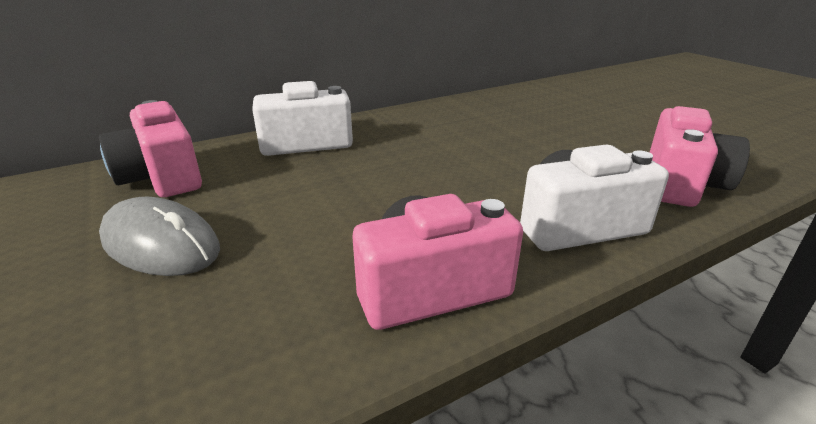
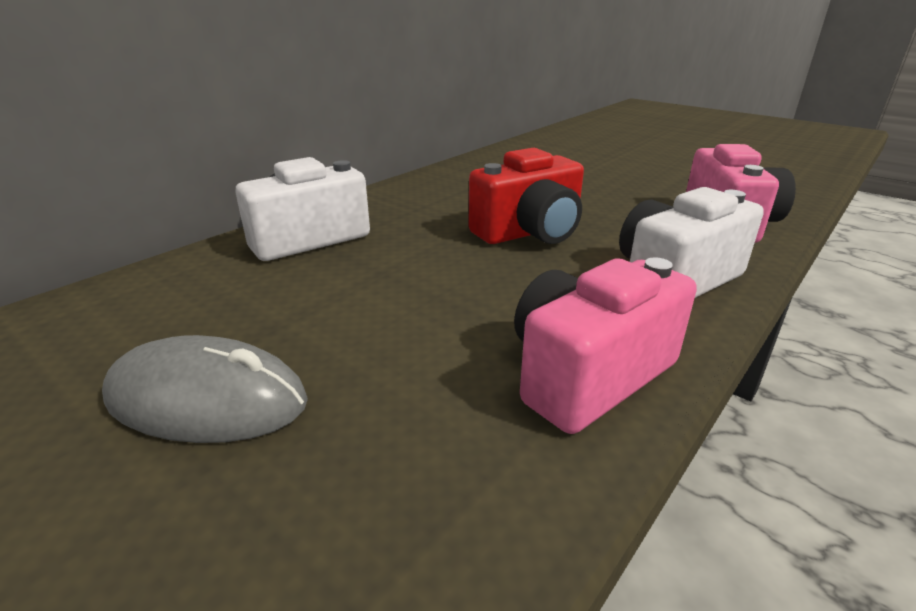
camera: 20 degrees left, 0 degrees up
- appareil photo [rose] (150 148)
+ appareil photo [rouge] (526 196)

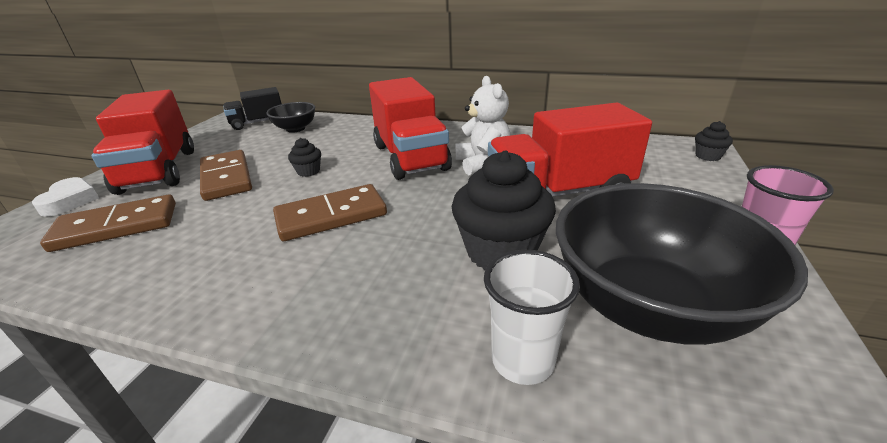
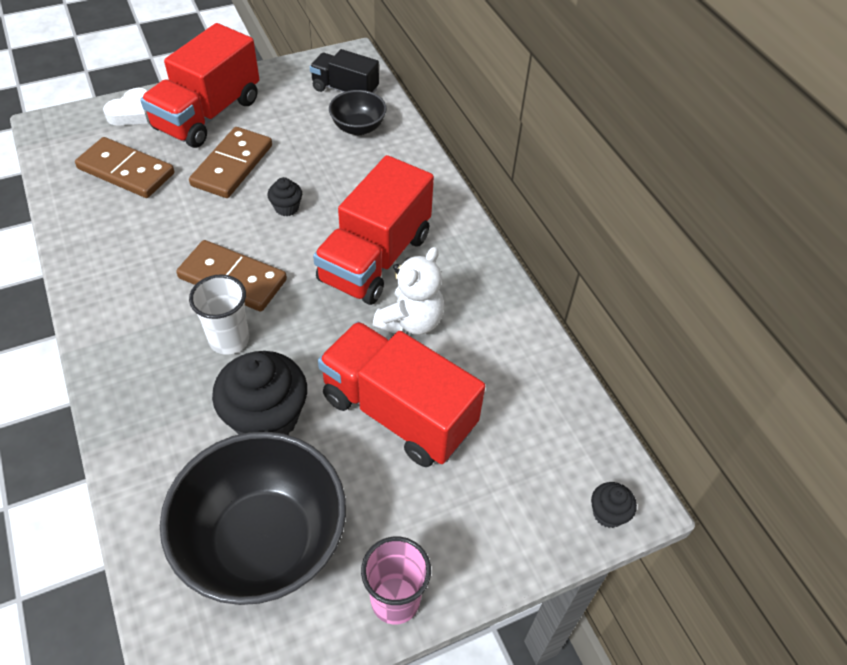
camera: 45 degrees right, 20 degrees up
~ gobelet [blanc] (532 317) to (219 314)

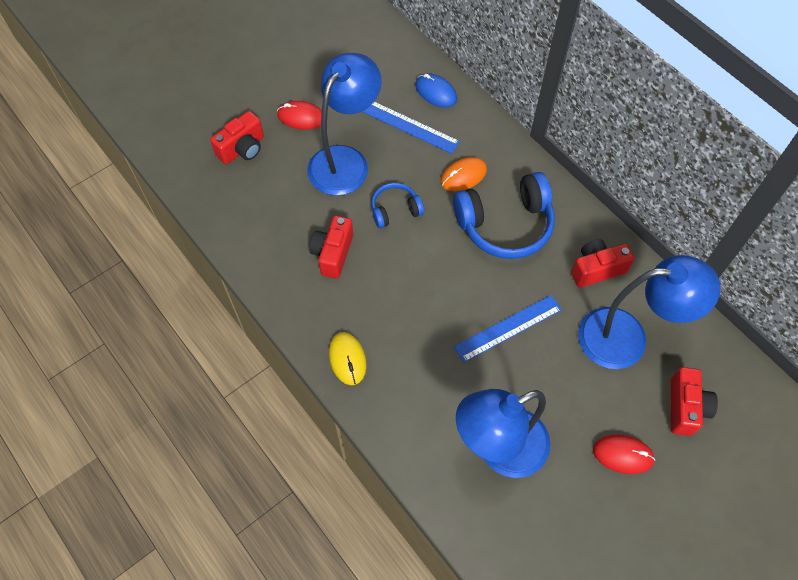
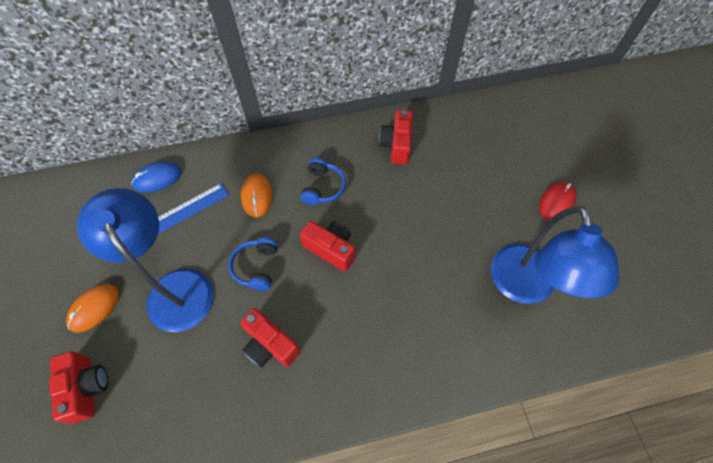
camera: 65 degrees left, 0 degrees up
- souris [jaune] (348 358)
- règle [bleu] (508 328)
- lampe [bleu] (649 312)
~ appareil photo [rouge] (694 401) to (327 246)
~ souris [rouge] (299 115) to souris [orange] (92 308)
~ casque audio [bleu] (504 215) = (323 181) x0.53

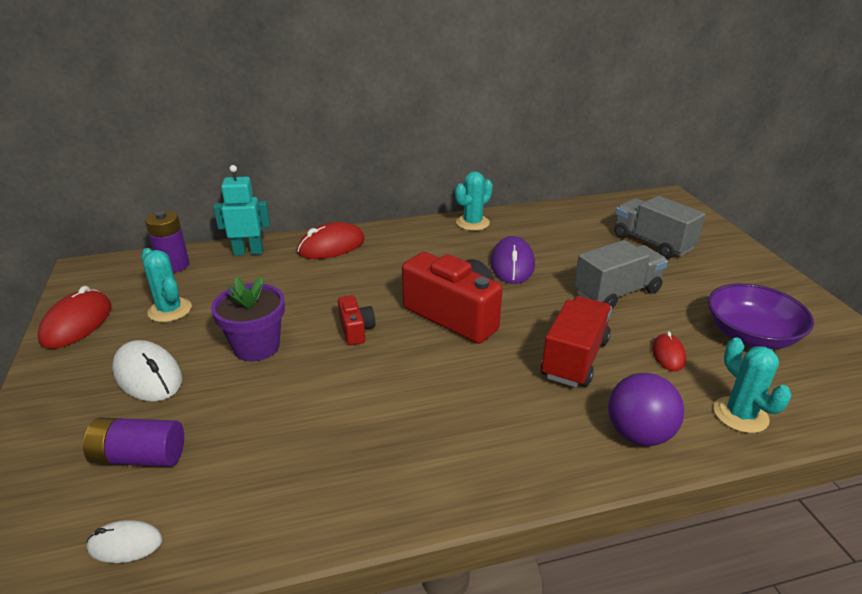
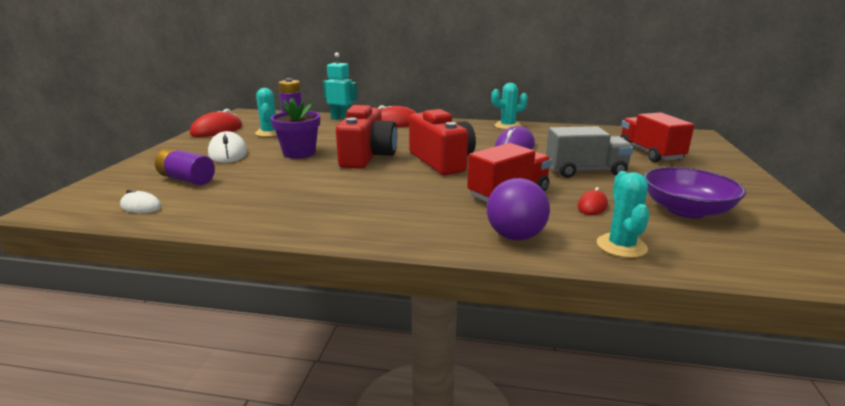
camera: 25 degrees right, 10 degrees down
~ camion [gris] (659 227) to camion [rouge] (657 137)
~ appareil photo [rouge] (356 320) = (366 136) x2.08

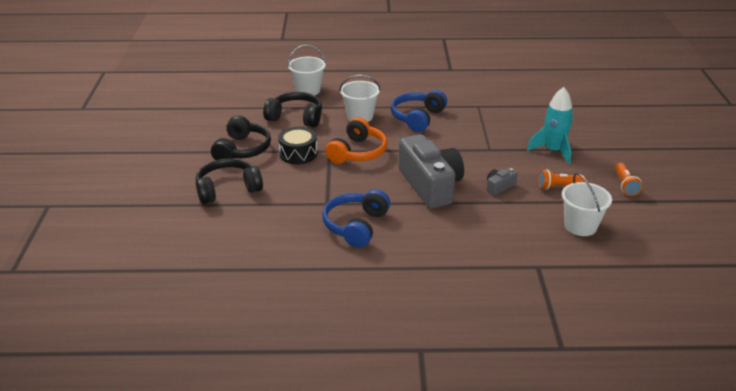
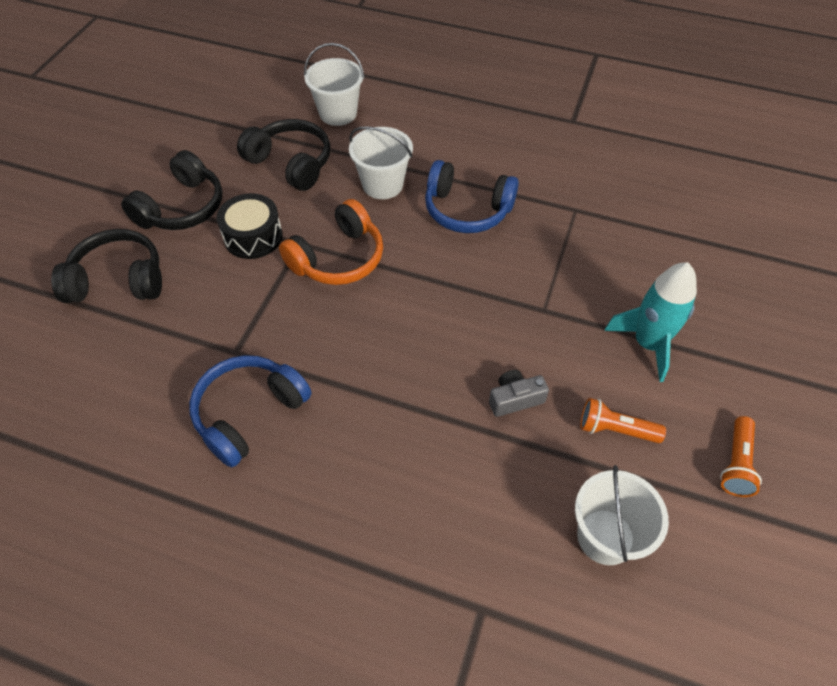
camera: 20 degrees right, 20 degrees up
- appareil photo [gris] (431 171)
~ casque audio [bleu] (419 111) = (472 196) 120 degrees counterclockwise

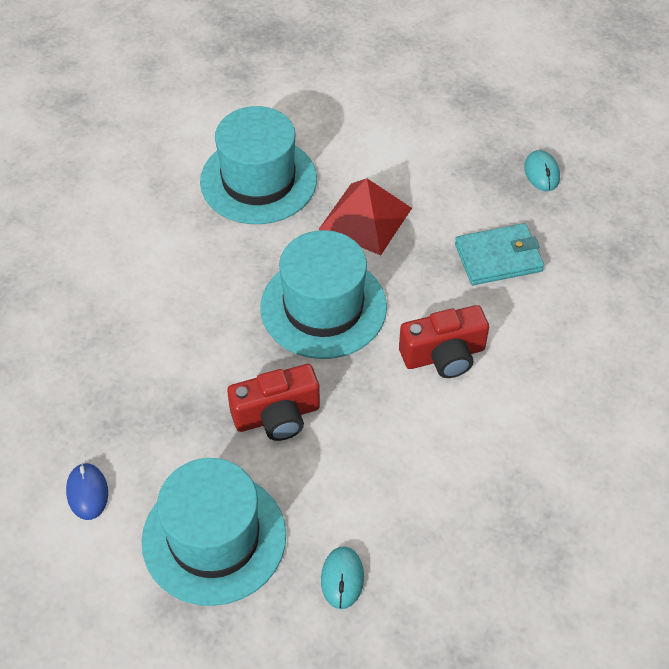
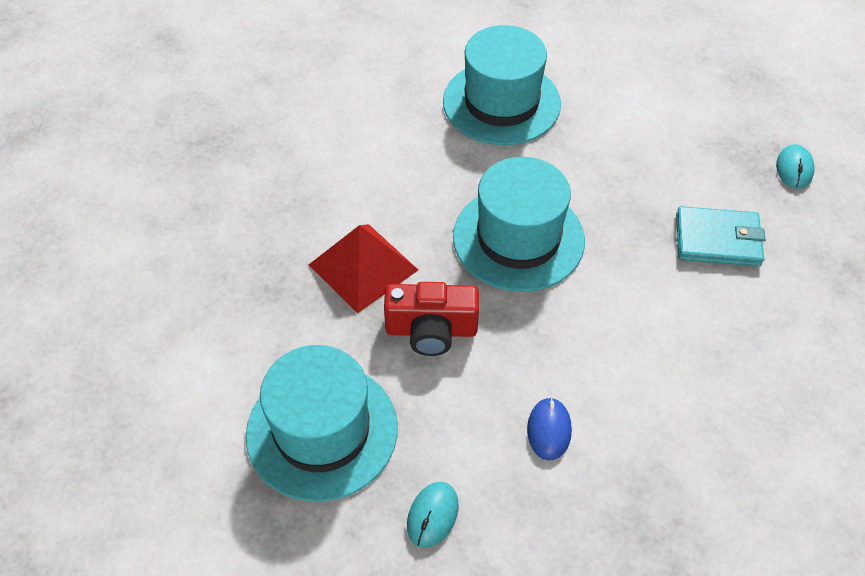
camera: 20 degrees right, 0 degrees up
- appareil photo [rouge] (444 341)
~ souris [bleu] (87 491) to (549 428)
~ pyramide [rouge] (365 216) to (363 268)

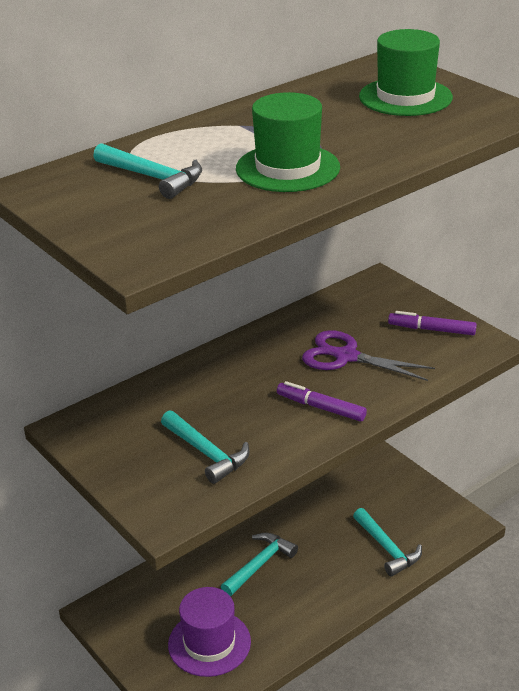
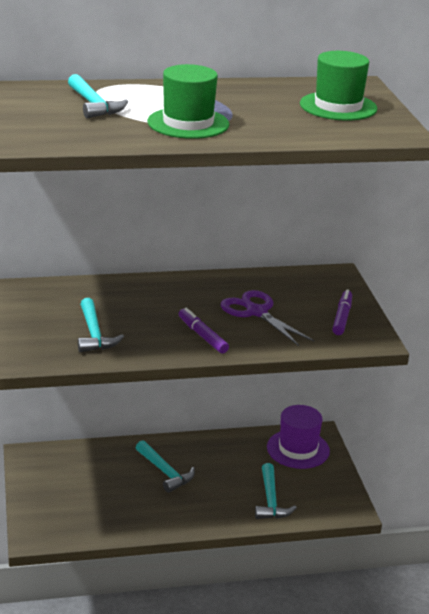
camera: 25 degrees right, 5 degrees down
~ chapeau [violet] (209 632) to (298 437)
~ marteau [turquoise] (259 564) = (165 466) 75 degrees clockwise
~ feutre [violet] (432 323) = (342 312) 60 degrees clockwise

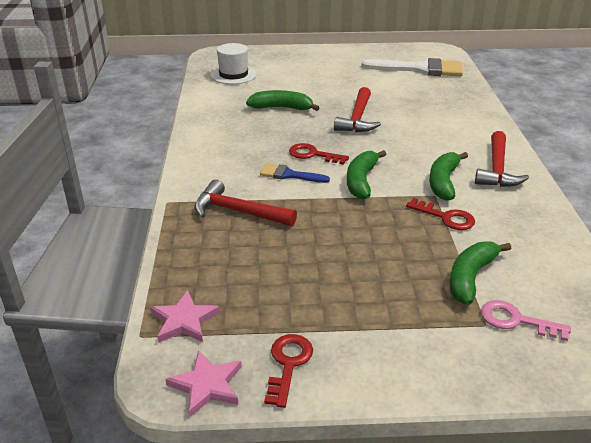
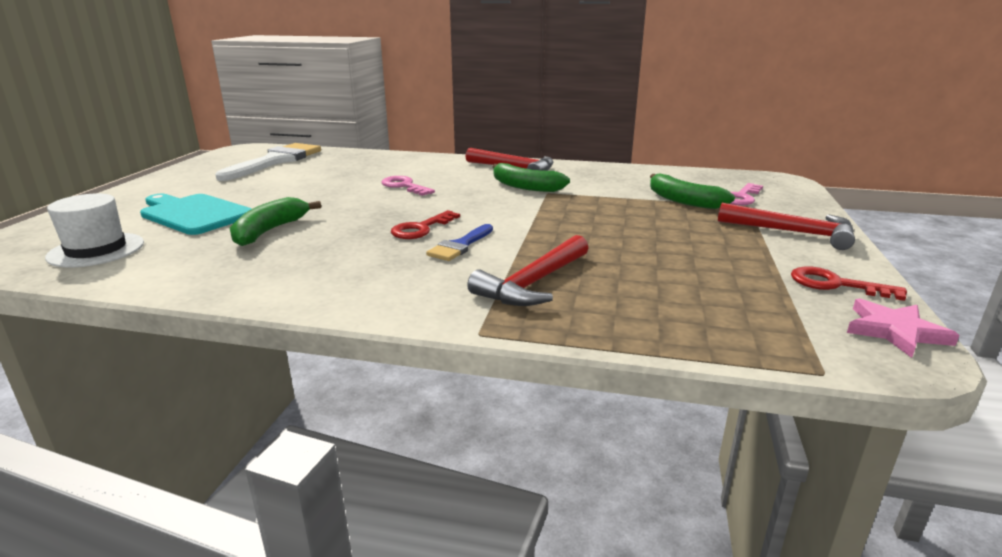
camera: 75 degrees left, 10 degrees down
- étoile [rose] (185 316)
- banane [vert] (366 174)
- clé [rouge] (440 214)
+ planche à découper [turquoise] (195 214)
+ clé [rose] (408 186)
~ marteau [rouge] (357 109) to (786 226)

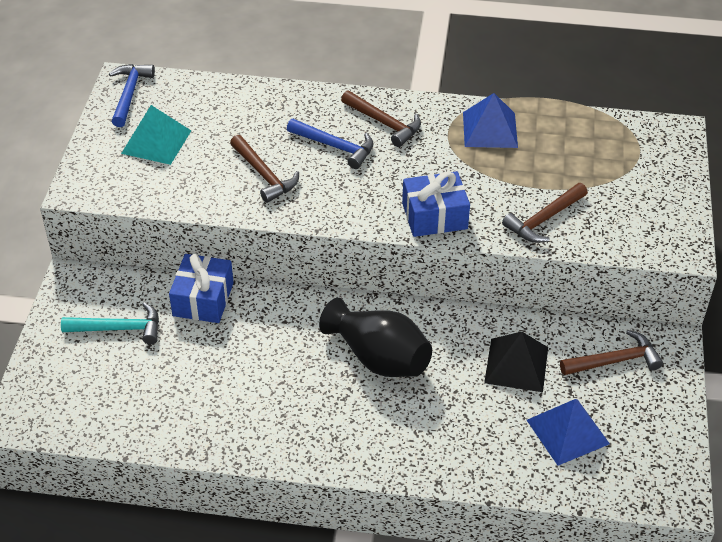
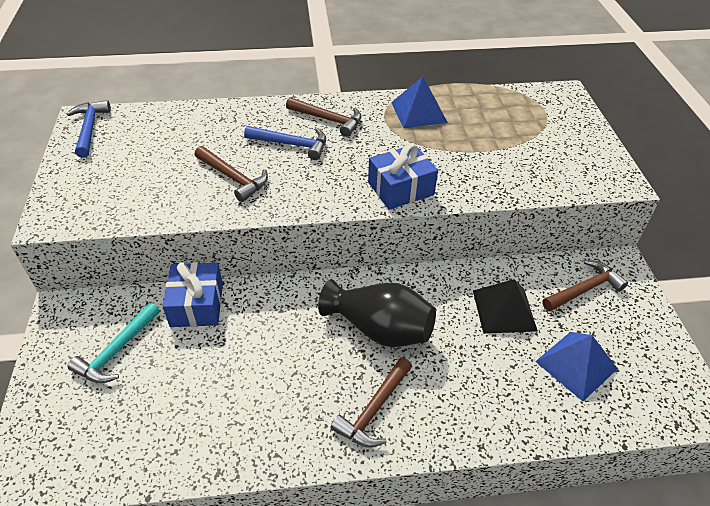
camera: 15 degrees left, 0 degrees up
- pyramide [turquoise] (156 135)
~ marteau [marron] (545 213) to (371 402)
~ marteau [turquoise] (110 323) = (114 343) 135 degrees clockwise

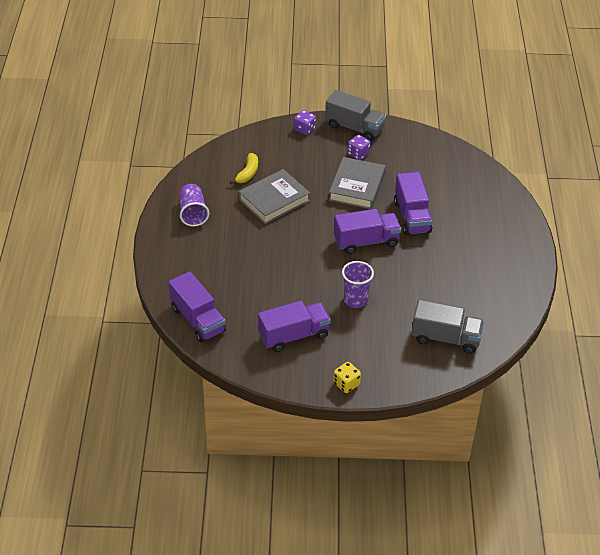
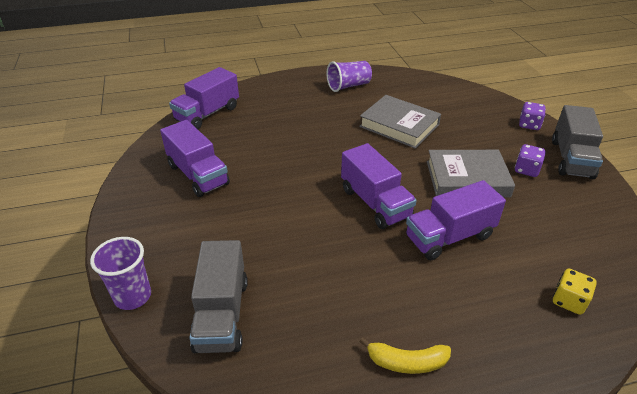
camera: 75 degrees right, 5 degrees down
~ banane [jaune] (244 168) to (405 355)
~ dé [jaune] (347 377) to (575 292)
~ gobelet [violet] (358 284) to (120 273)

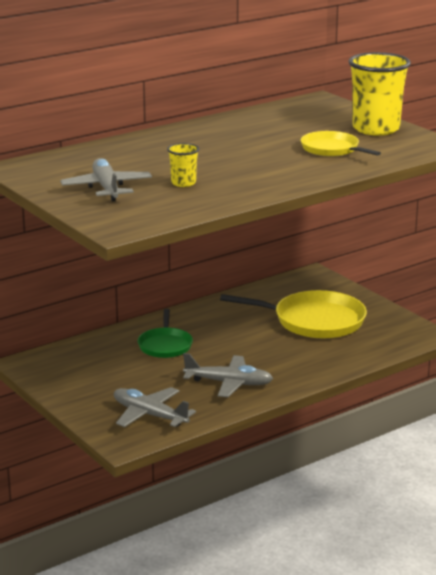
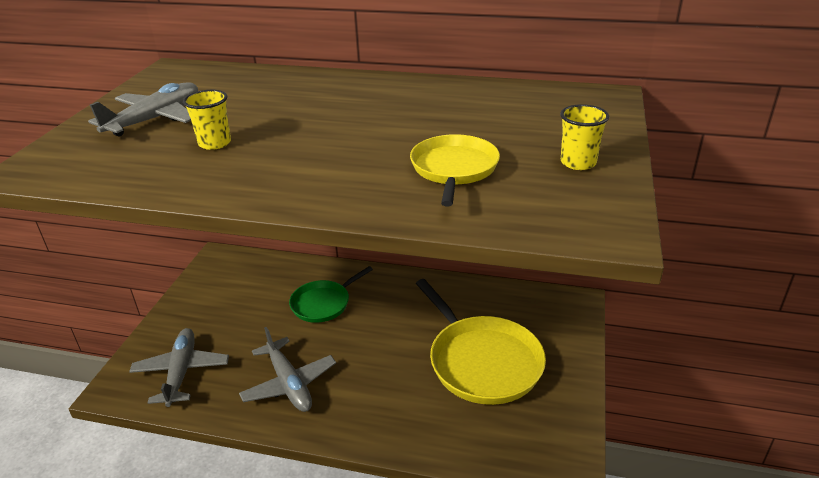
camera: 50 degrees right, 10 degrees up
~ gobelet [jaune] (379 94) = (584 137) x0.47

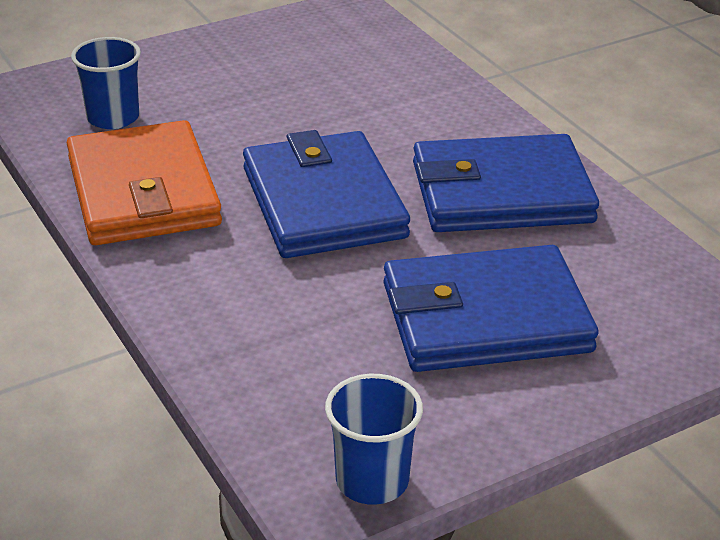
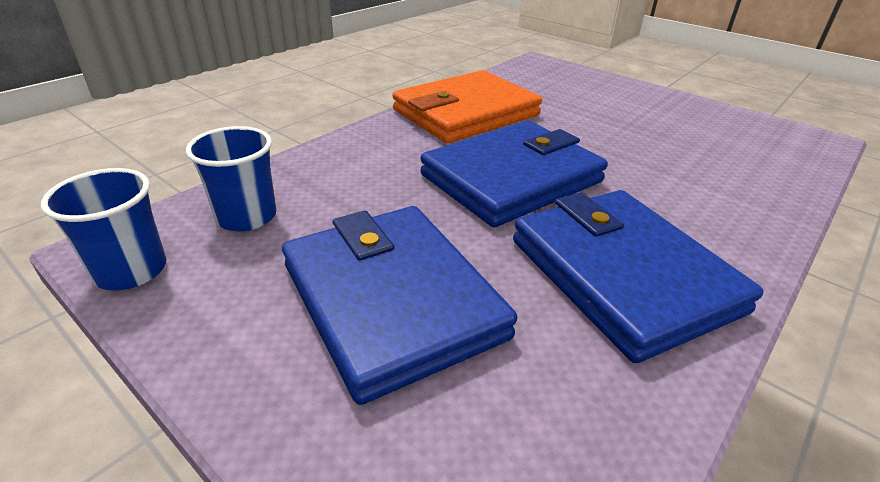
camera: 70 degrees right, 0 degrees up
~ gobelet [bleu] (106 83) to (231 178)

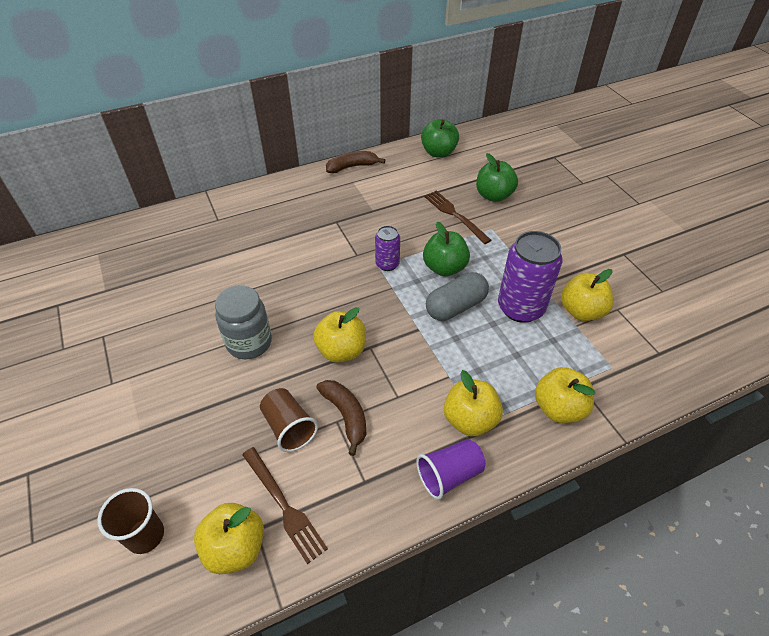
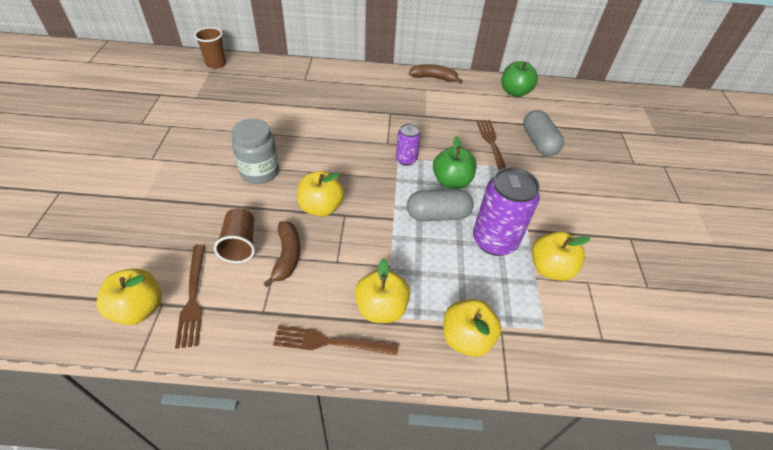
camera: 25 degrees right, 0 degrees up
~ gobelet [marron] (130 521) to (210 48)
~ gobelet [violet] (450 469) to fourchette [marron] (335 340)
~ pomme [vert] (497 177) to gélule [gris] (543 133)

